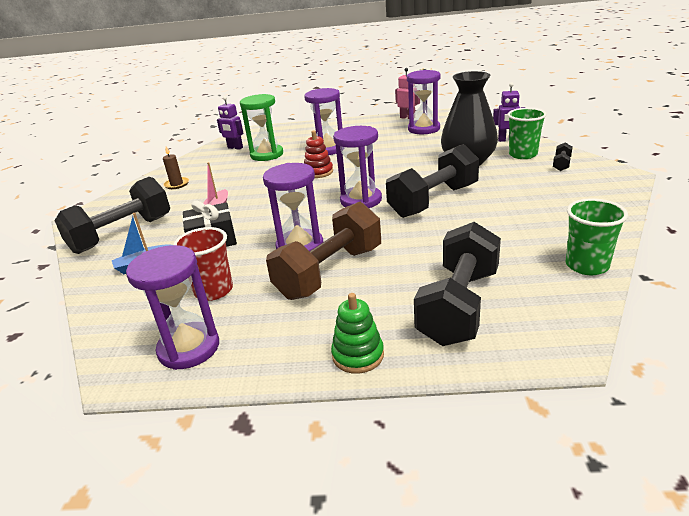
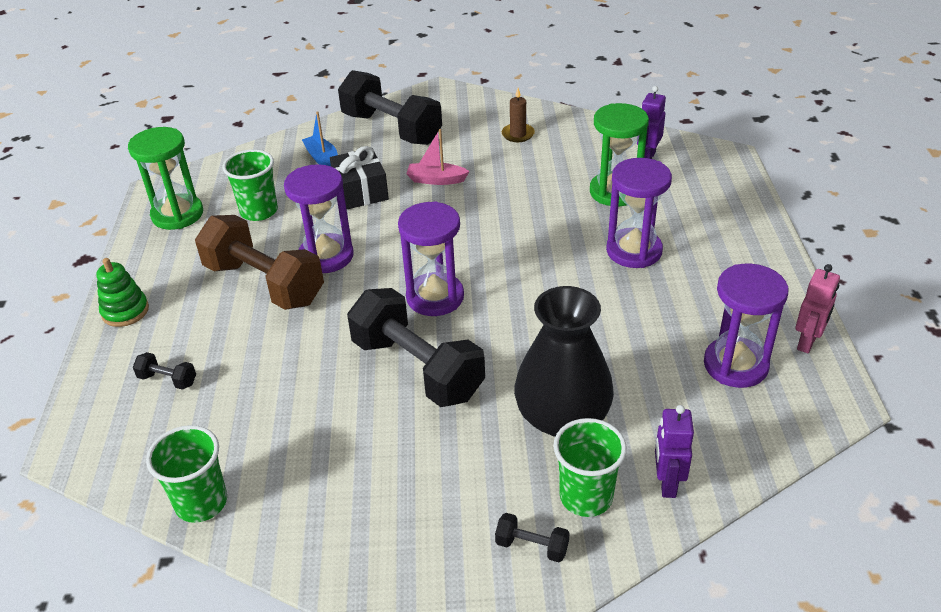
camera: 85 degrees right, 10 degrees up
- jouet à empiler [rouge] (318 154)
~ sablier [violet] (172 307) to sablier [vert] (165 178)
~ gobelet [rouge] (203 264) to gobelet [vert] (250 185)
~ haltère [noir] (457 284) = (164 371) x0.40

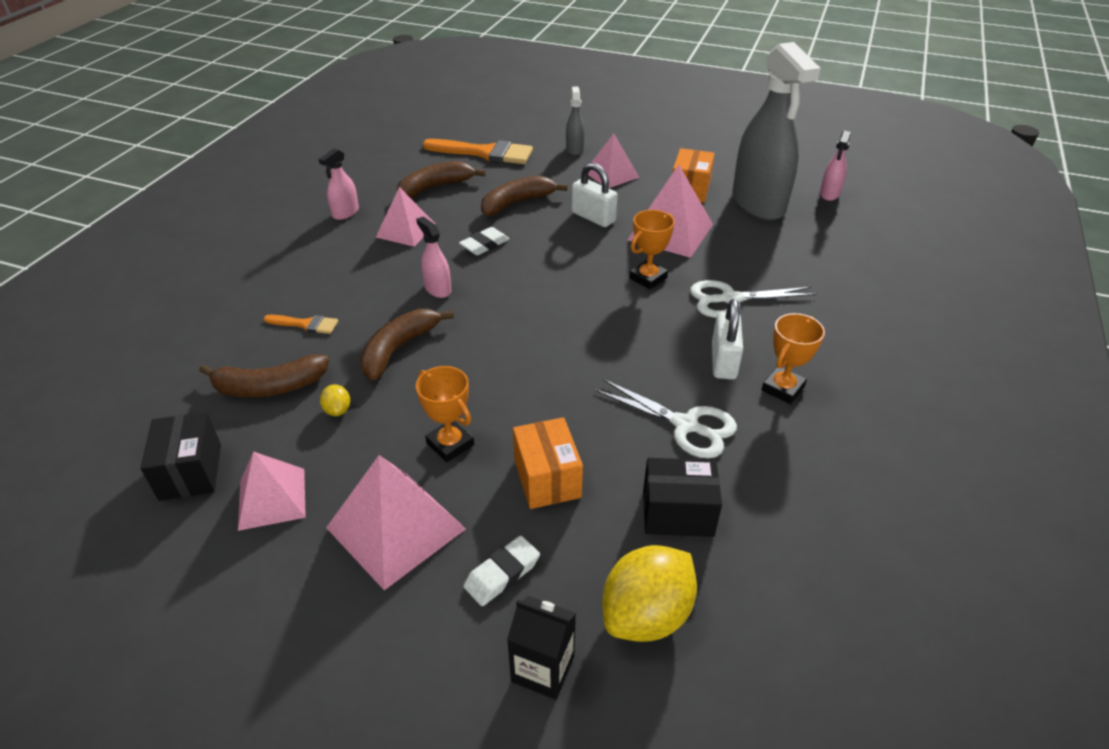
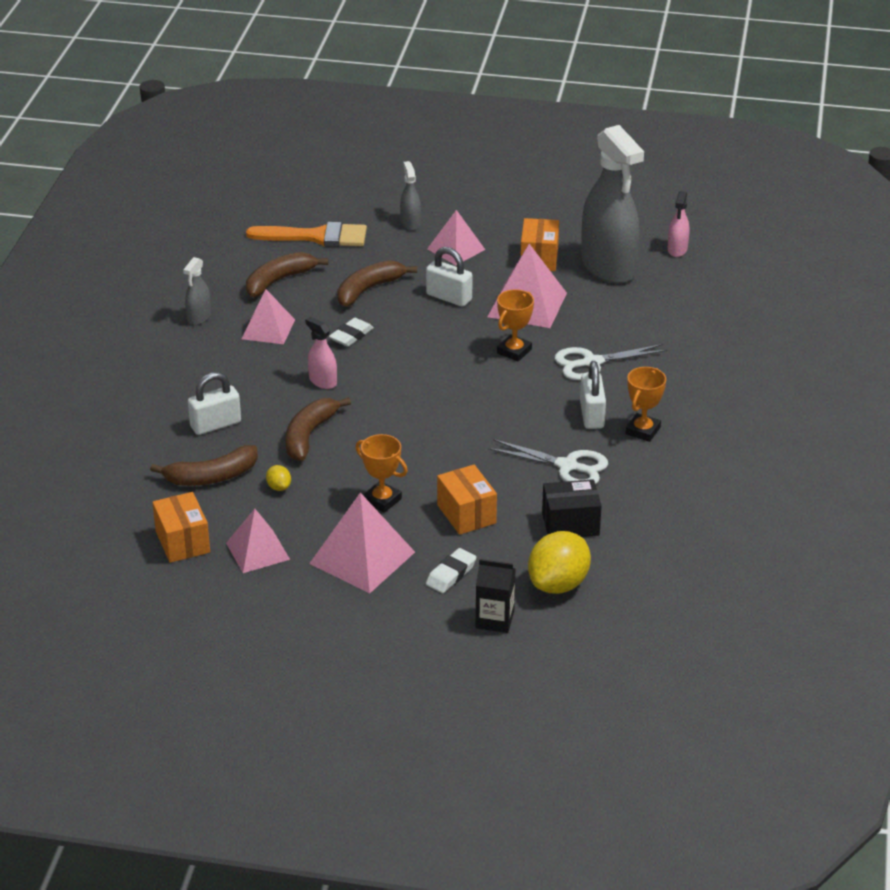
camera: 10 degrees left, 5 degrees down
~ pinceau [orange] (301 324) to cadenas [blanc] (214 403)
~ boîte [noir] (181 456) to boîte [orange] (181 527)
~ vaporisateur [rose] (338 184) to vaporisateur [gris] (197 291)

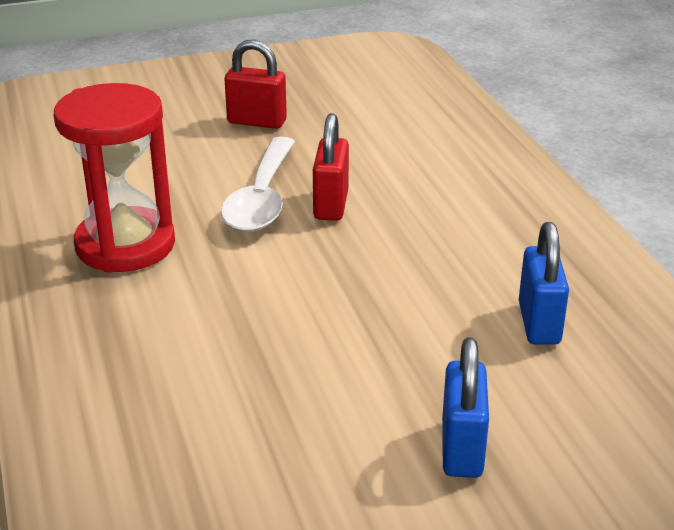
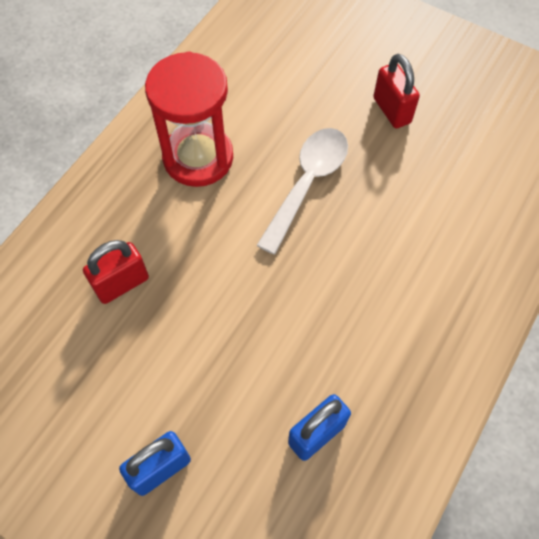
camera: 50 degrees right, 30 degrees up
~ cadenas [rouge] (331 167) to (116 272)
~ cuillère [blanc] (258 184) = (302 191) 150 degrees clockwise

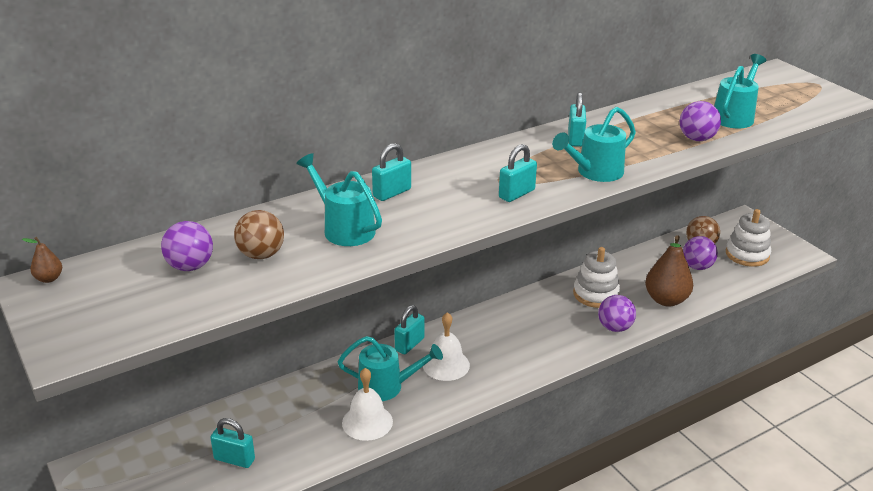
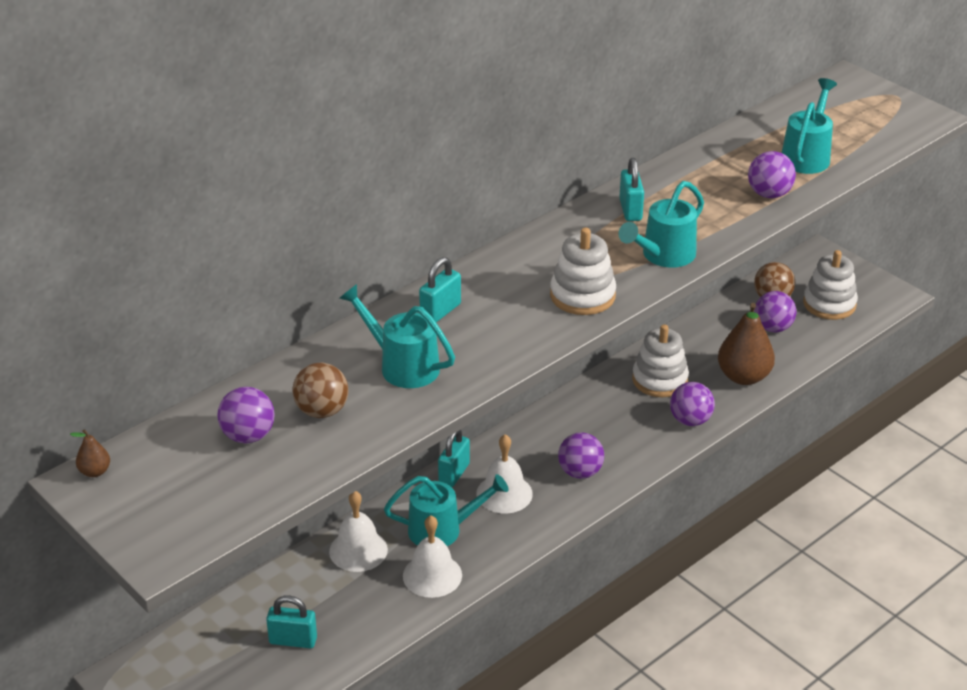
camera: 10 degrees left, 5 degrees up
+ cloche [blanc] (358 531)
+ balle [violet] (581 455)
~ cadenas [turquoise] (518 173) to jouet à empiler [blanc] (583 271)

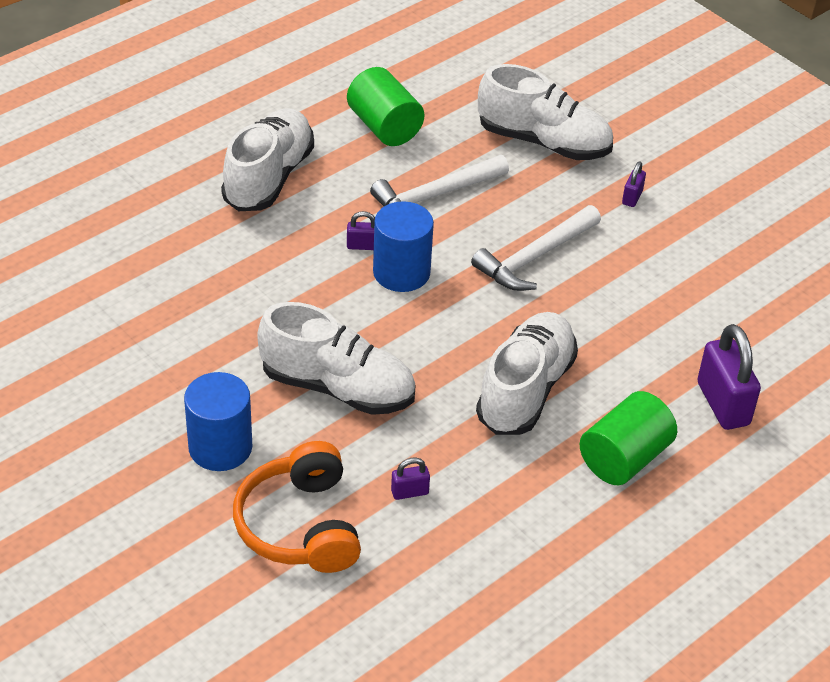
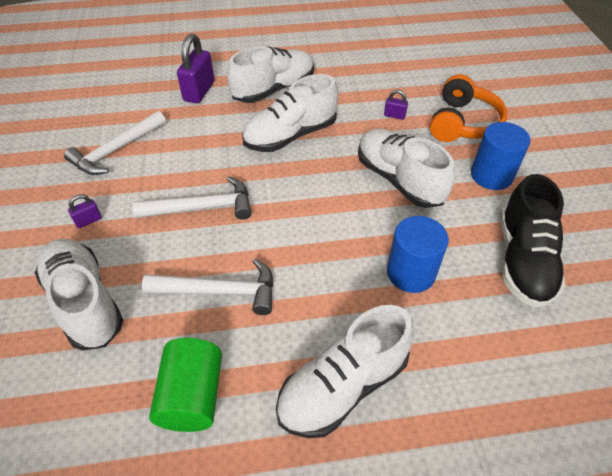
camera: 145 degrees left, 5 degrees up
- cadenas [violet] (361 230)
+ marteau [blanc] (115 143)
+ chaussure [noir] (533 241)
~ cylindre [bleu] (403 246) to (418 254)
~ cylindre [vert] (628 438) to chaussure [blanc] (270 74)

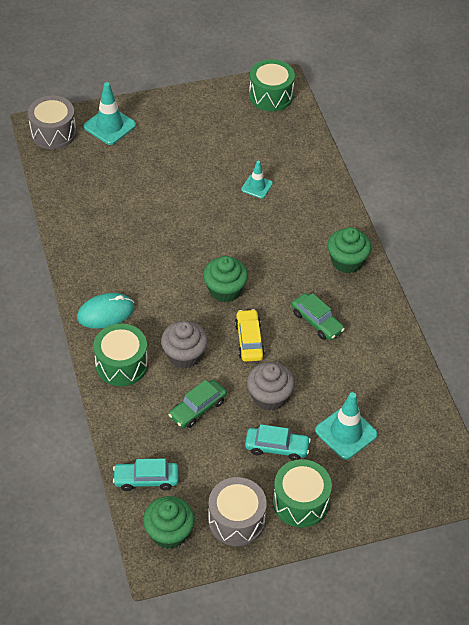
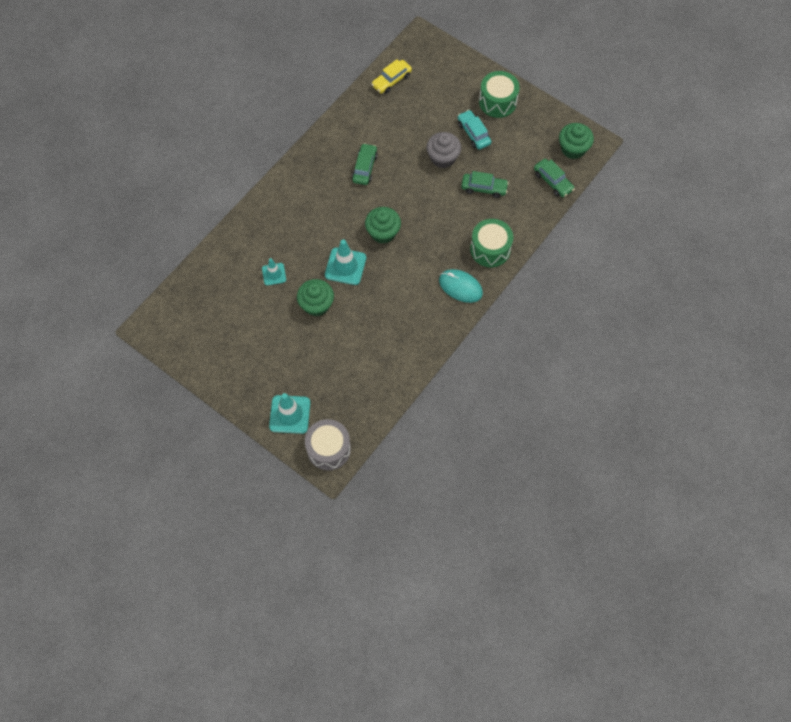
camera: 125 degrees left, 15 degrees up
- muffin [gris] (184 345)
- tambour [gris] (237 511)
- tambour [vert] (272 85)
~ voiture [jaune] (250 335) to (391 76)
~ cône de chantier [turquoise] (346 426) to (345 262)
~ muffin [vert] (349 250) to (315 298)
~ voiture [turquoise] (146 475) to voiture [vert] (554 178)

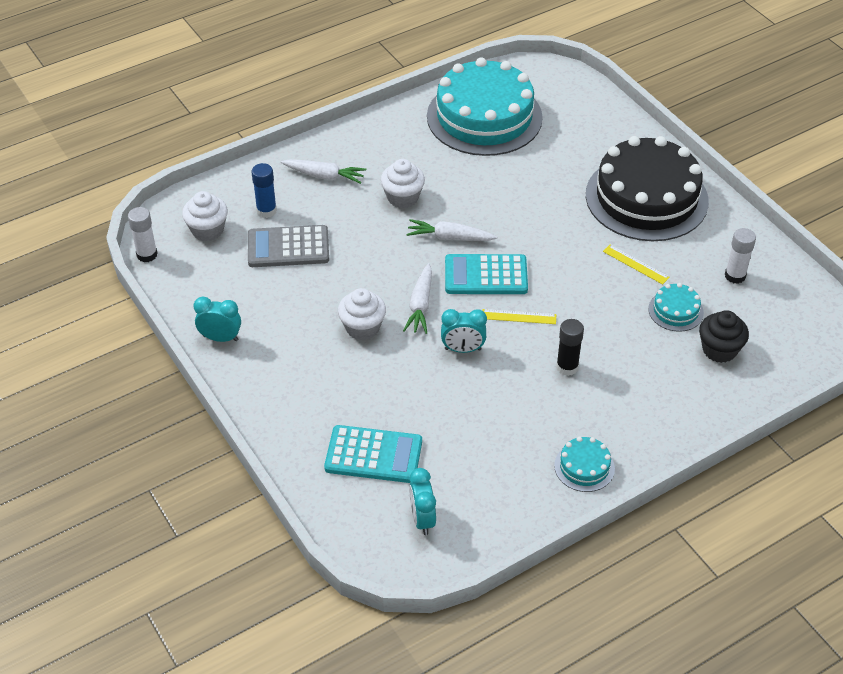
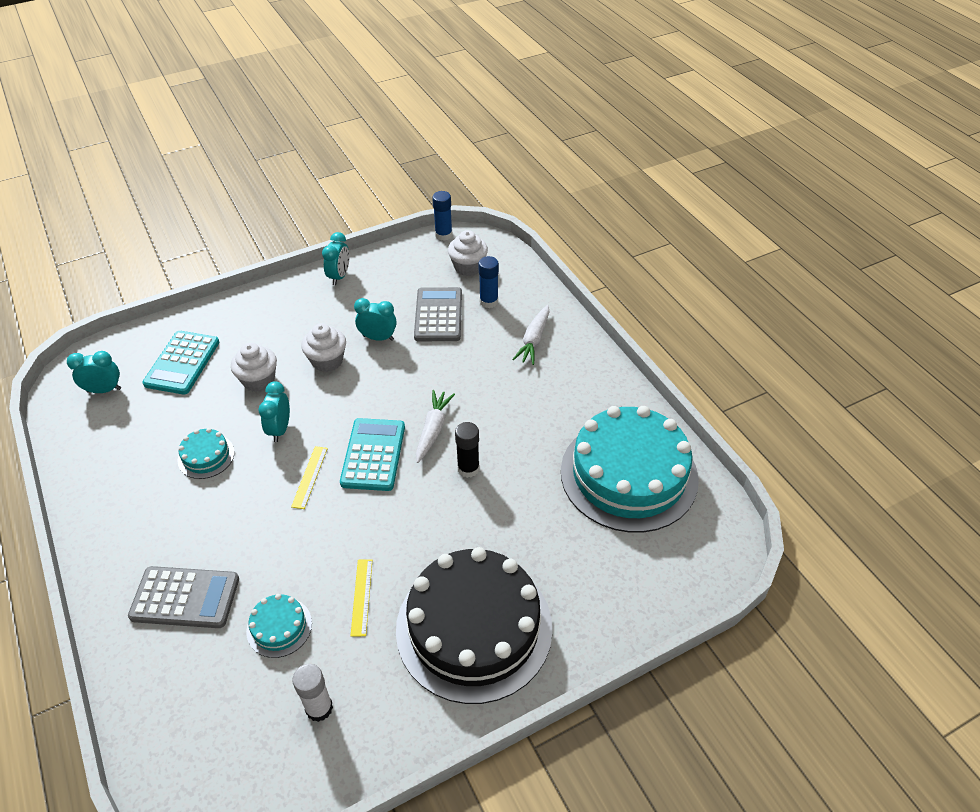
camera: 95 degrees right, 0 degrees up
- carotte [blanc] (417 298)
- muffin [noir] (724 336)
+ calculatrice [gris] (183 597)
+ réveil [turquoise] (375 319)
~ muffin [blanc] (402 183) to (254 367)
~ gâteau [turquoise] (584 464) to (206 453)
~ bâton de colle [noir] (570 347) to (467 450)
~ bâton de colle [blanc] (143 234) to bâton de colle [bleu] (442 216)
~ règle [jaune] (636 265) = (362 598) 45 degrees counterclockwise

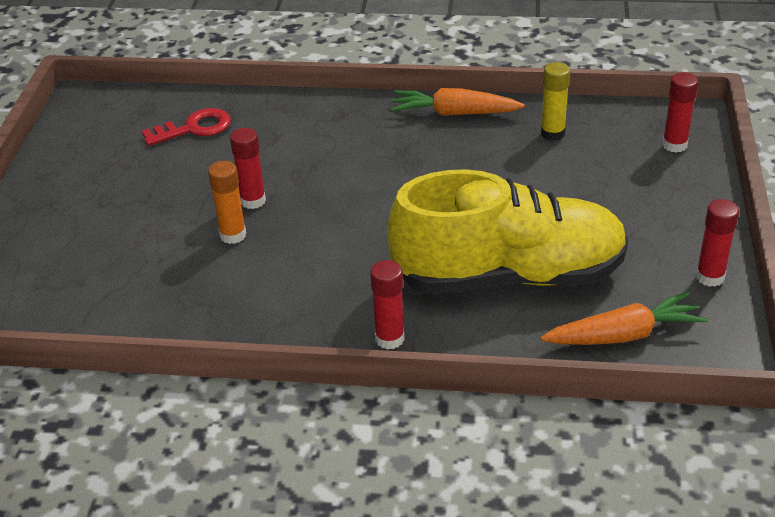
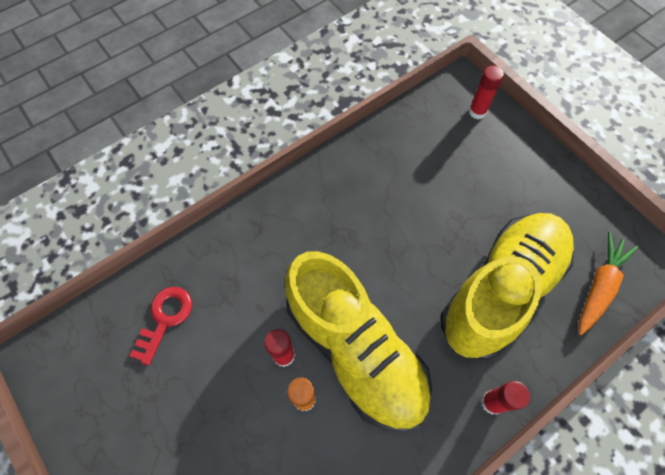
camera: 45 degrees left, 25 degrees up
- carotte [orange] (458 102)
- bâton de colle [jaune] (555 101)
- bâton de colle [rouge] (717 243)
+ chaussure [jaune] (358 341)

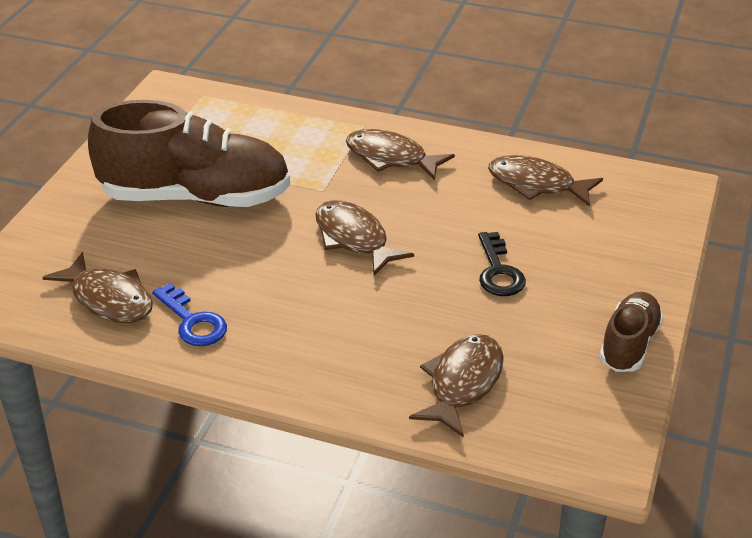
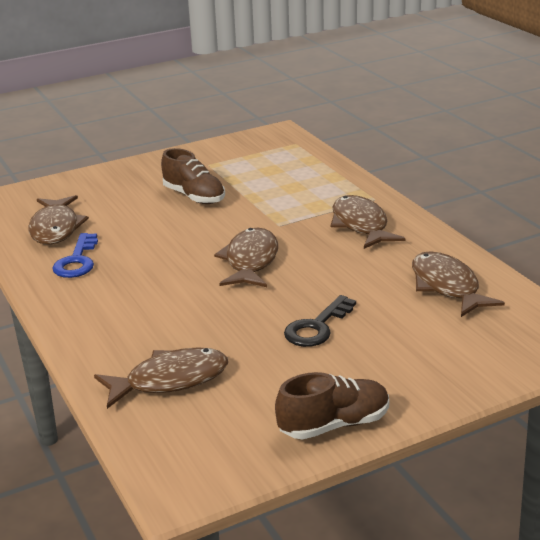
camera: 45 degrees right, 10 degrees down
~ chaussure [marron] (189 153) = (193 176) x0.50

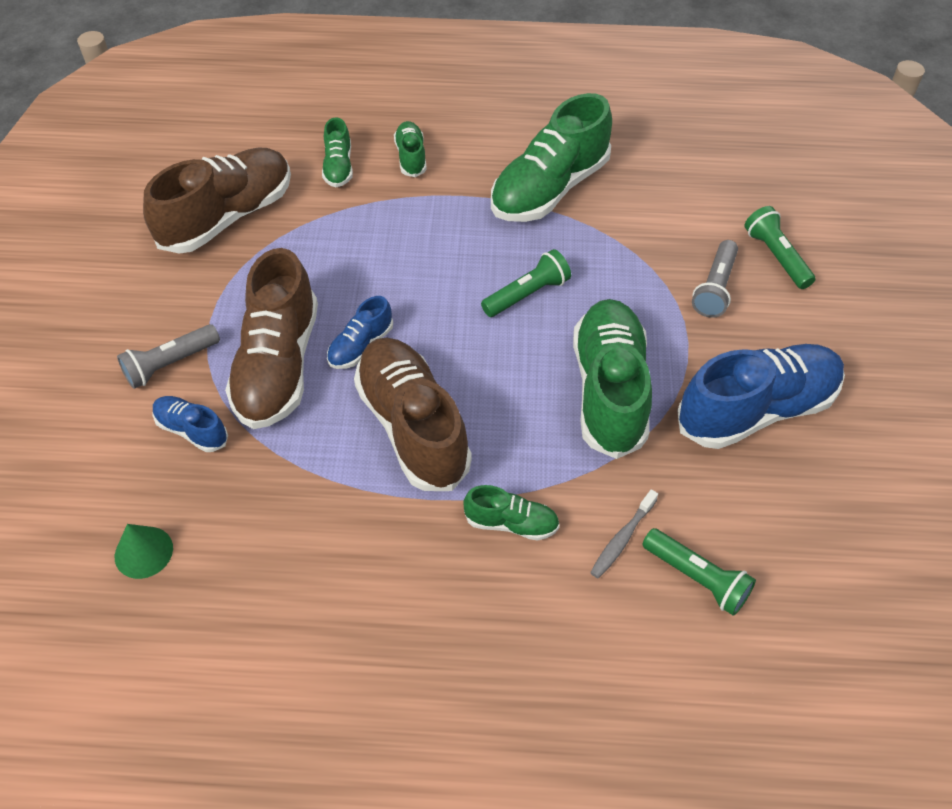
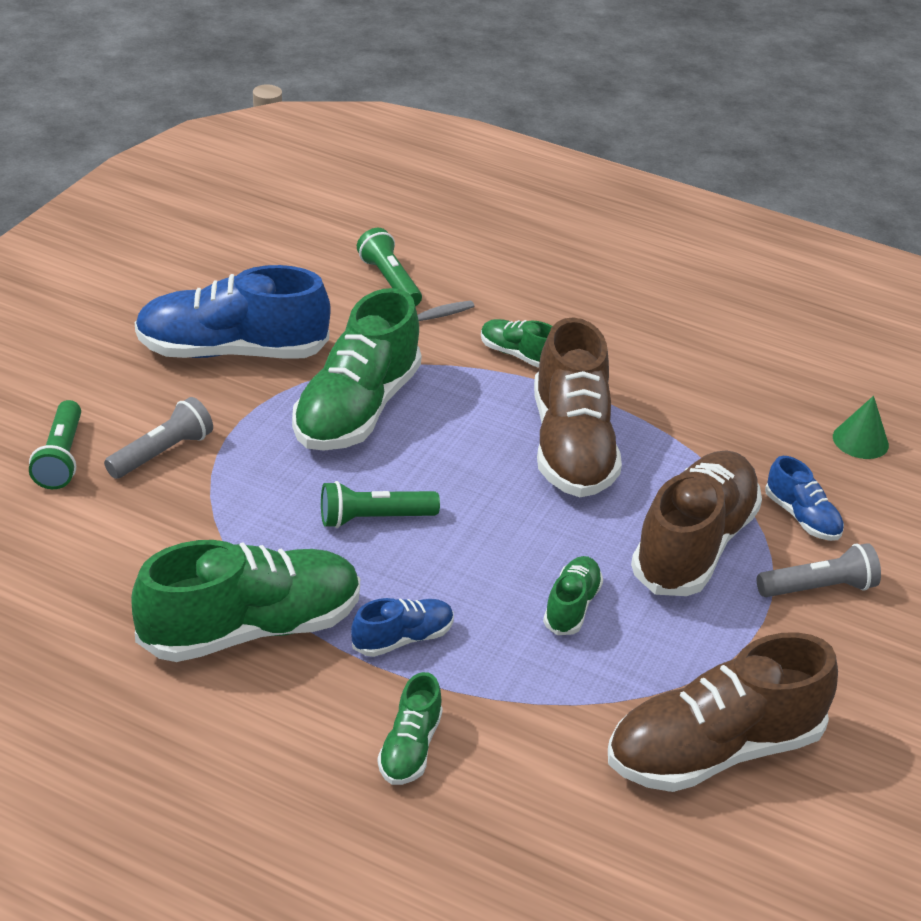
camera: 160 degrees left, 15 degrees down
~ chaussure [vert] (337 152) to (573 595)
~ chaussure [bleu] (360 332) to (402 627)

